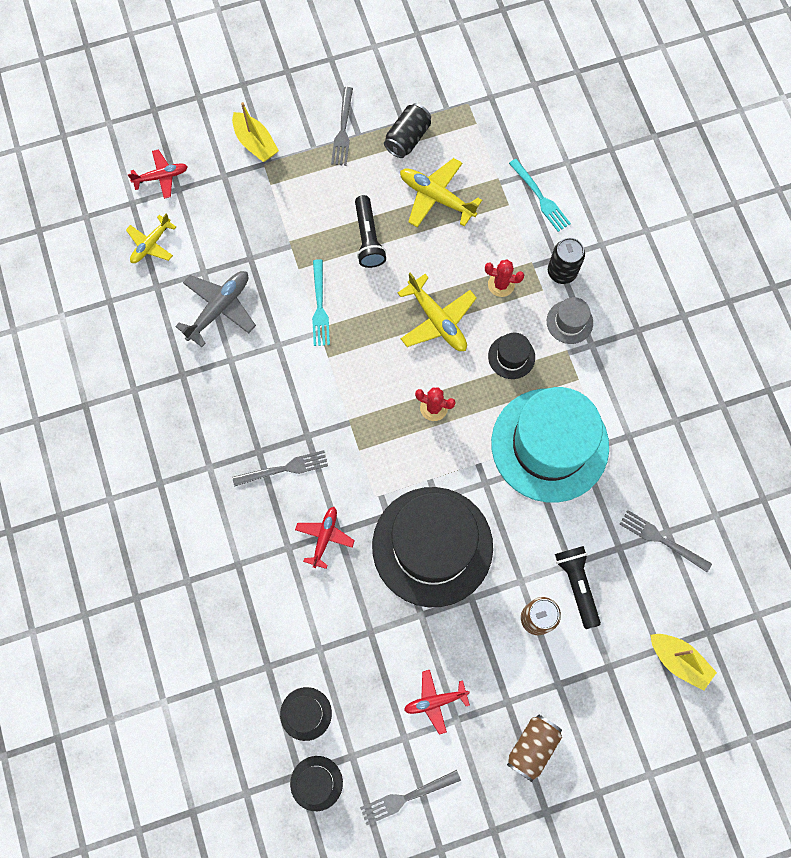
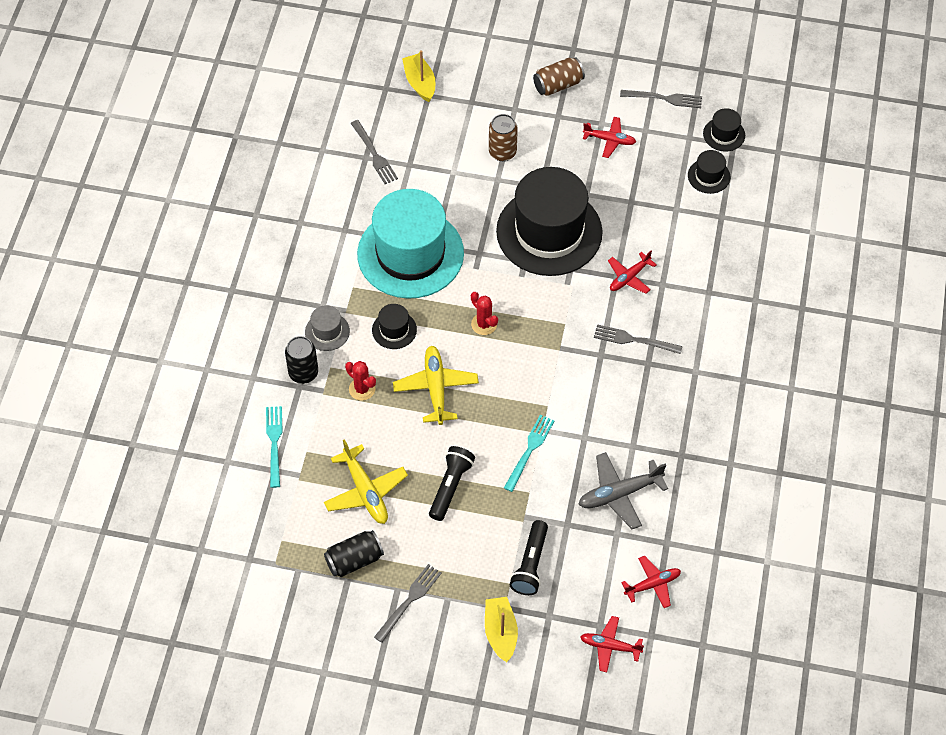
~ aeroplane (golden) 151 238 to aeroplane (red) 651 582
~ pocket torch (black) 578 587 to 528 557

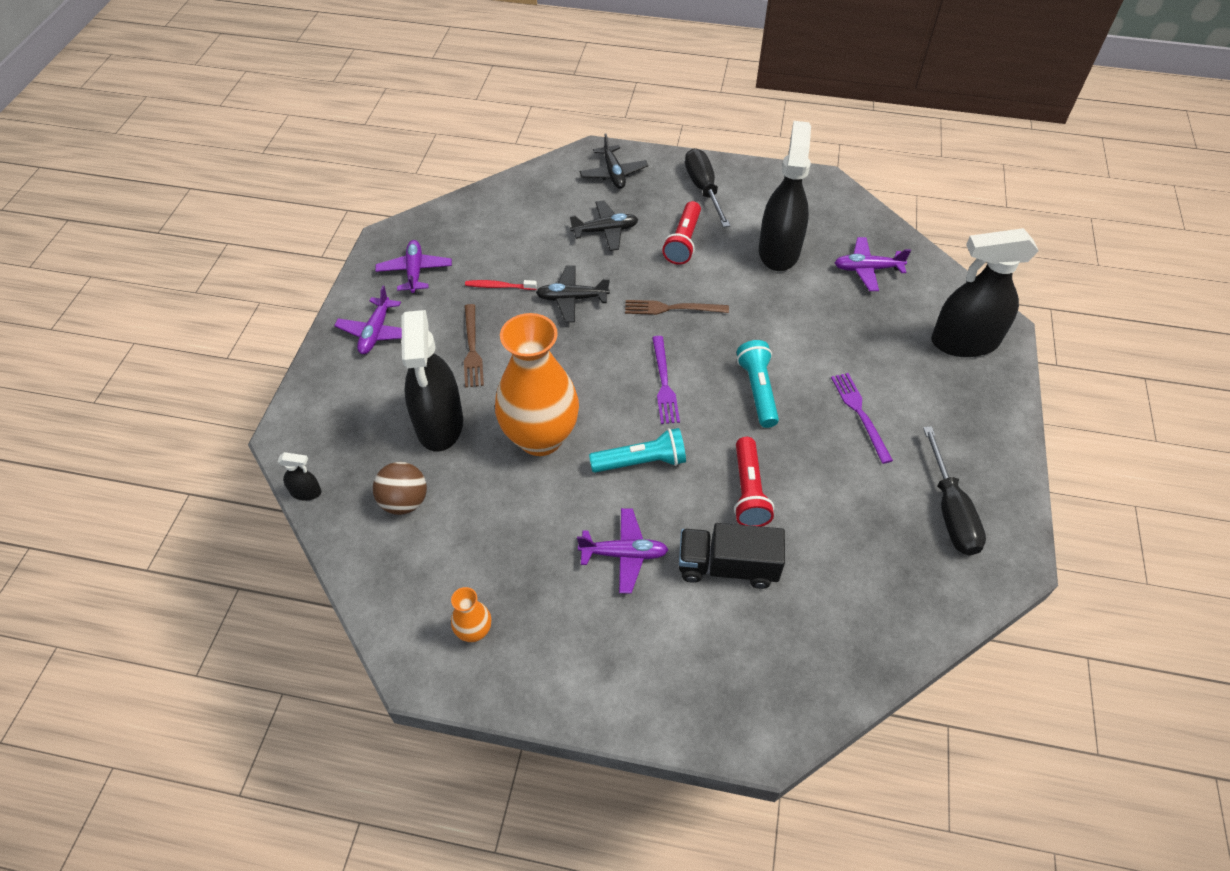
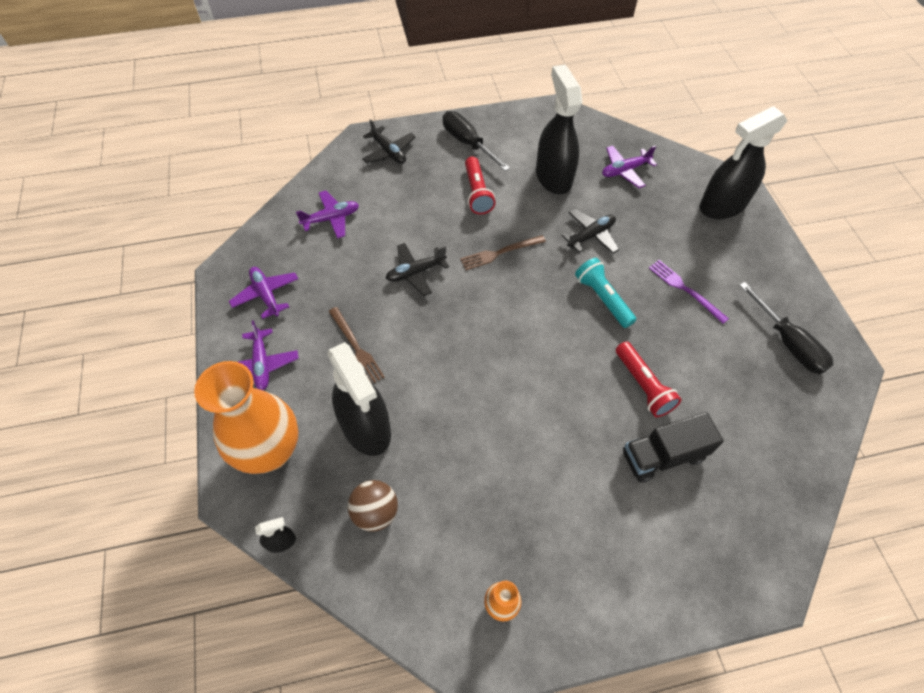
~ aeroplane (black) 604 225 to 590 231
- tooth brush (red) 501 285
~ vase (bright orange) 537 384 to 246 417
- dinner fork (violet) 666 380
- pocket torch (turquoise) 637 450
~ aeroplane (violet) 622 551 to 327 214

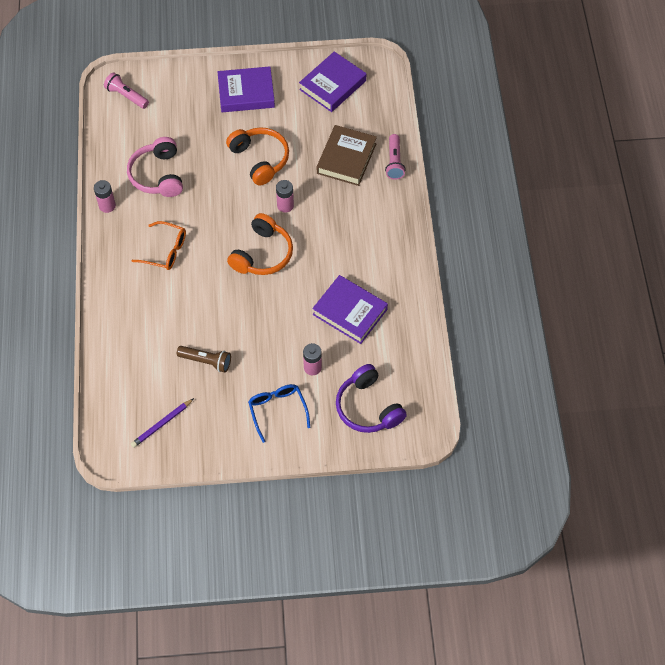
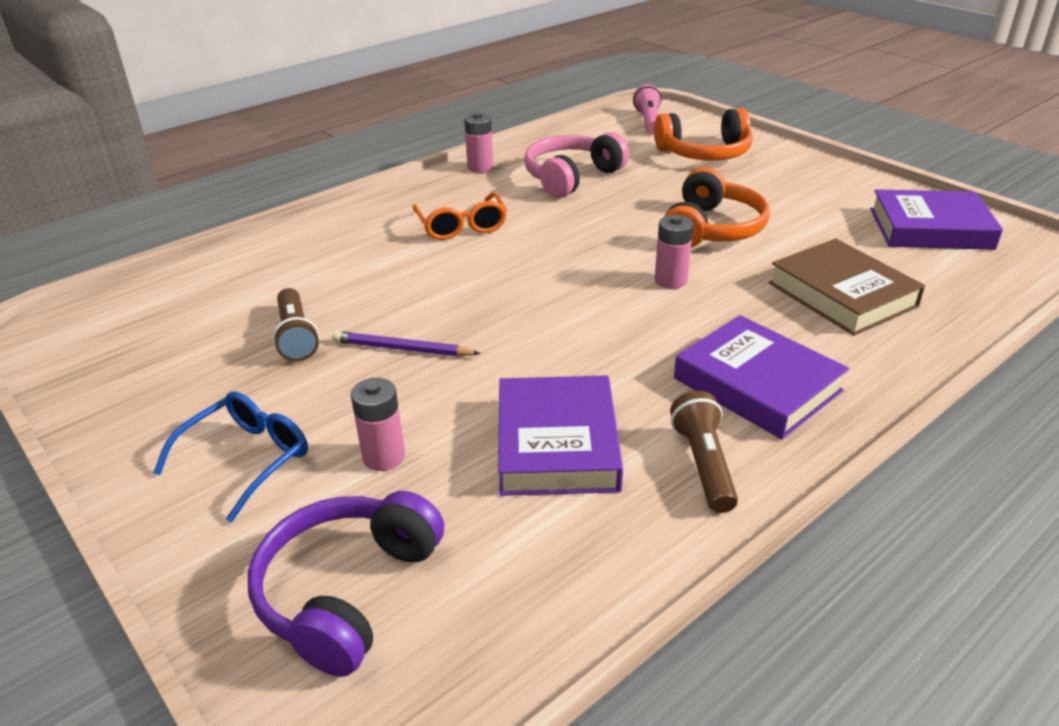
~ hardback (violet) 246 89 to 761 377
~ hardback (dark brown) 347 155 = 847 287 75 degrees clockwise
- pocket torch (pink) 395 157
~ headphones (bright orange) 260 244 to 703 134
~ lead pencil (violet) 162 423 to 406 344
+ pocket torch (dark brown) 704 452

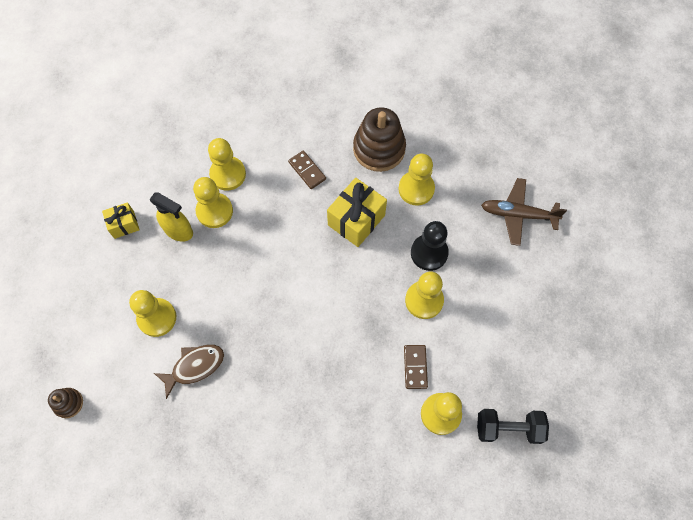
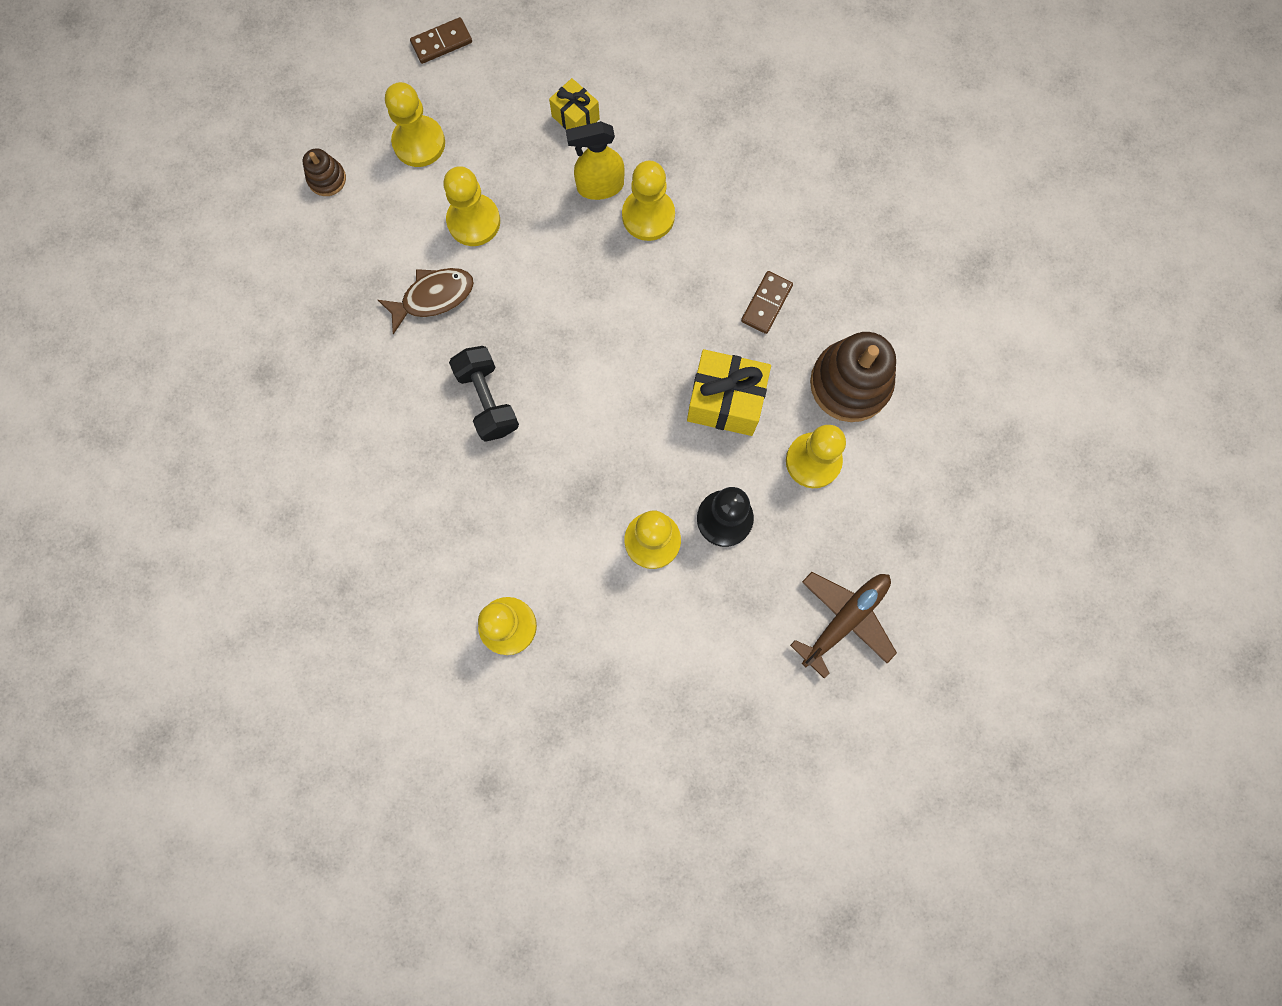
~ pawn (golden) 227 164 to 415 124
~ aeroplane (dark brown) 524 212 = 843 625 60 degrees clockwise
~ spray cleaner (golden) 171 217 = 595 160 75 degrees clockwise
~ toy fish (dark brown) 189 372 = 426 301 60 degrees counterclockwise
~ domino piece (dark brown) 416 367 to 441 40
~ dumbbell (black) 513 426 to 484 394

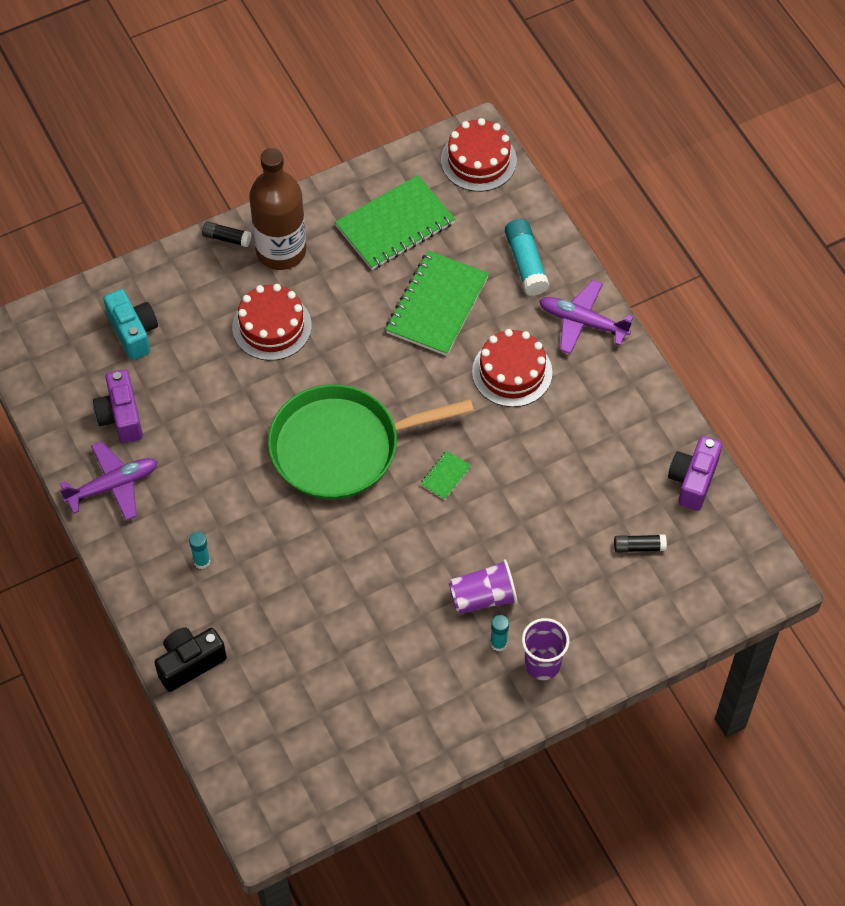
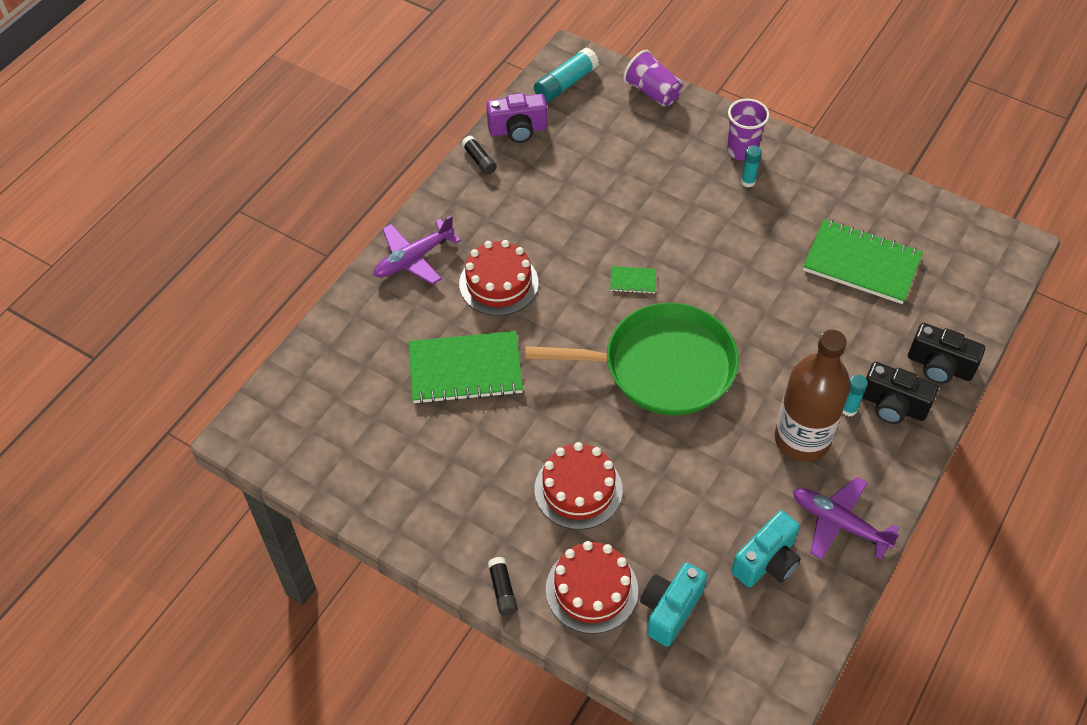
~ gateau (red) 479 155 to 592 587
~ flask (dark brown) 277 209 to 813 396
~ notepad (green) 395 222 to 863 261
~ stick of glue (turquoise) 527 257 to 566 75
~ aeroplane (violet) 586 317 = 417 250 60 degrees clockwise
~ camera (violet) 118 406 to camera (turquoise) 766 549
~ skillet (green) 371 441 = 632 359 45 degrees counterclockwise
~ stick of glue (black) 640 543 to 479 155
~ beaker (violet) 483 587 to 653 78
+ camera (black) 900 393

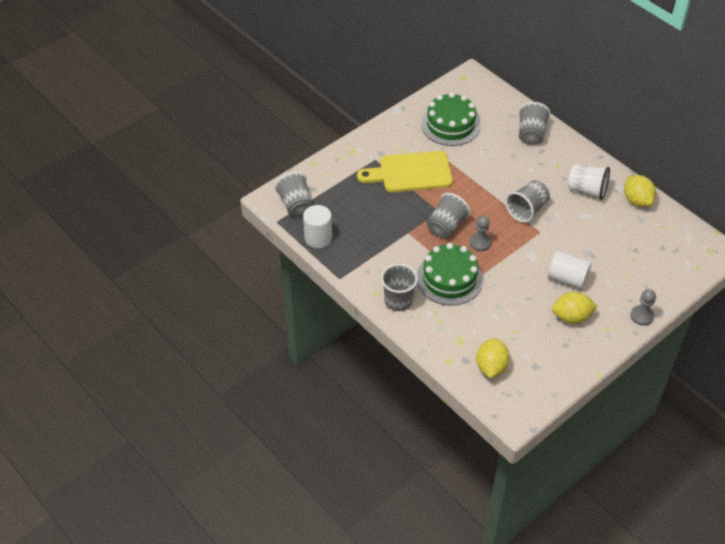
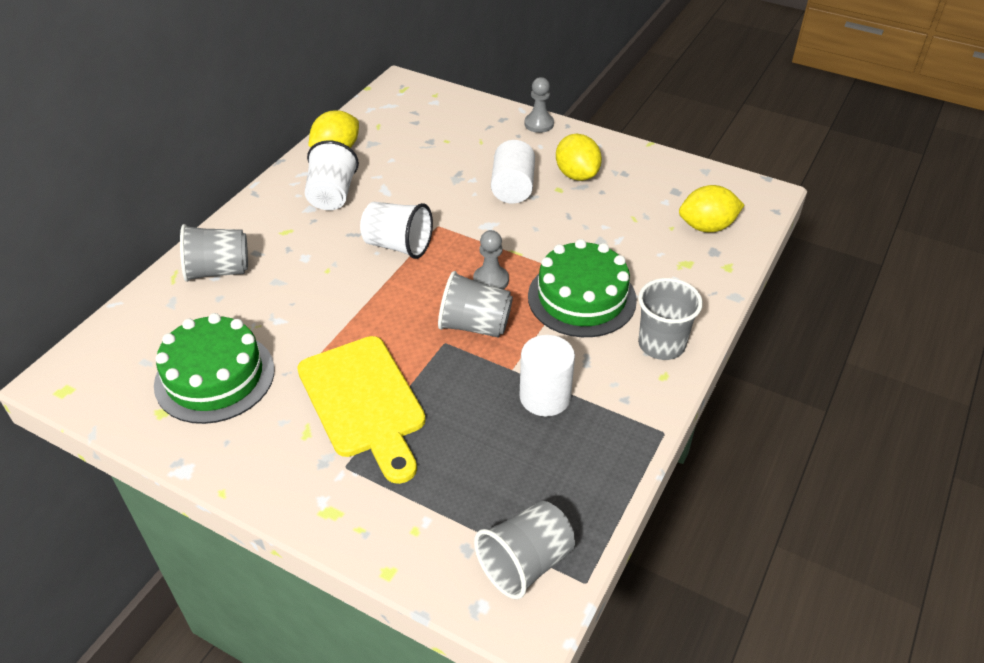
~ beaker (gray) 527 201 to beaker (snow-white) 396 230
~ cylinder shape (snow-white) 317 226 to 547 375

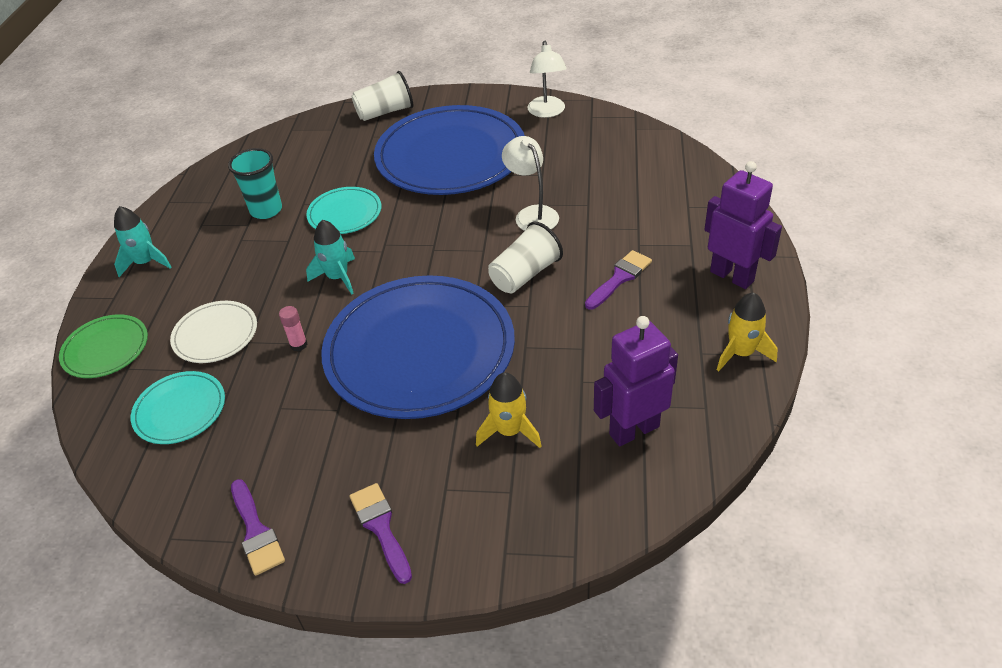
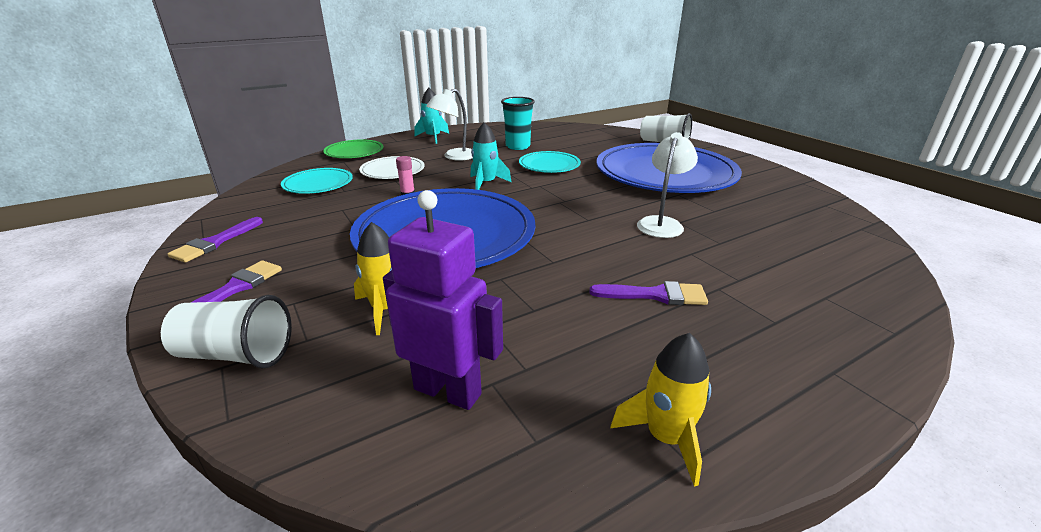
~ lamp (snow-white) 547 79 to 449 125
- robot figure (violet) 743 225
~ beaker (snow-white) 525 257 to 226 332

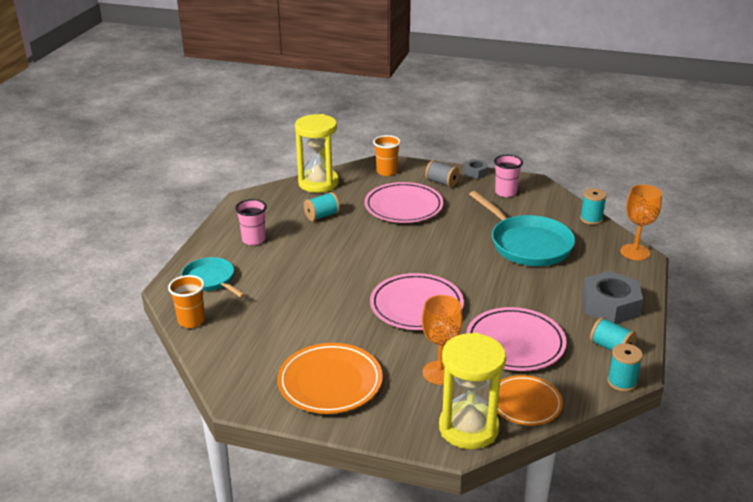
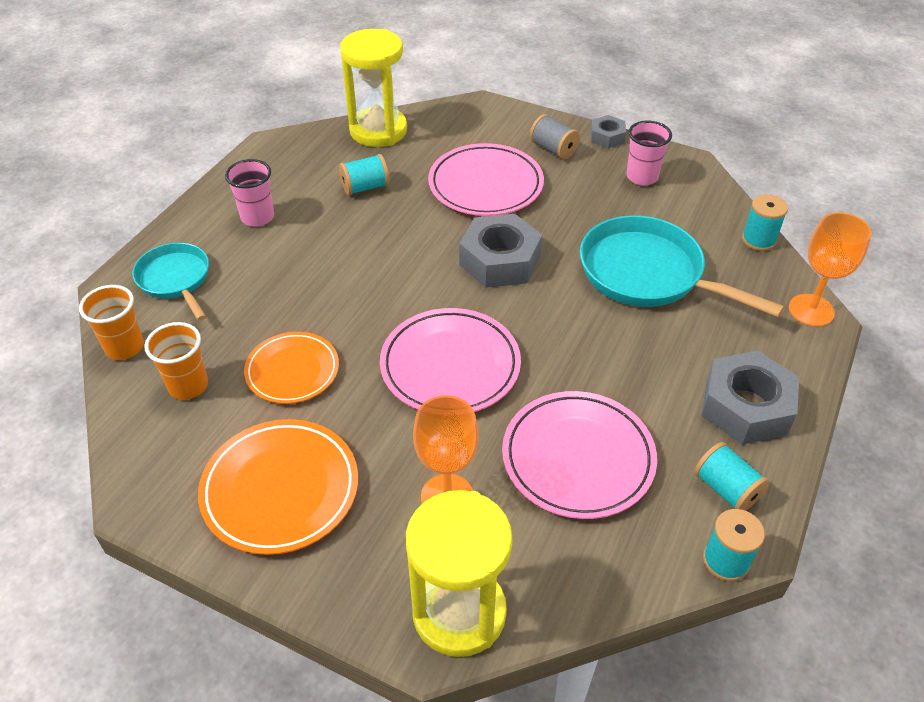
~ beaker (bright orange) 387 155 to 176 361
~ skillet (turquoise) 522 228 = 682 266 150 degrees clockwise
~ dinner plate (bright orange) 530 400 to 291 368
+ nut (gray) 500 251

